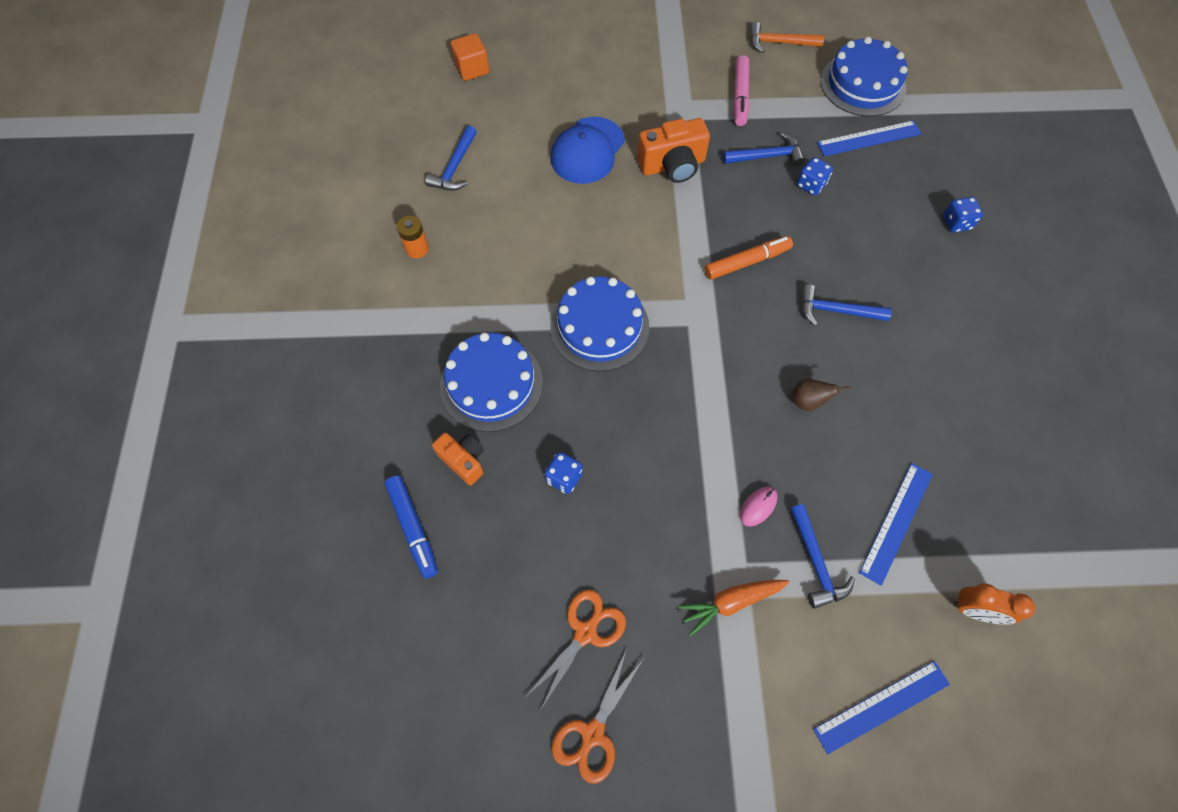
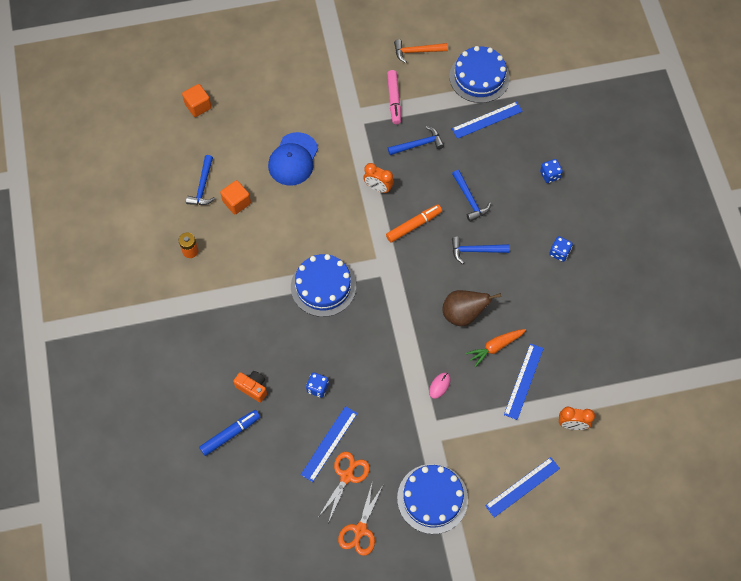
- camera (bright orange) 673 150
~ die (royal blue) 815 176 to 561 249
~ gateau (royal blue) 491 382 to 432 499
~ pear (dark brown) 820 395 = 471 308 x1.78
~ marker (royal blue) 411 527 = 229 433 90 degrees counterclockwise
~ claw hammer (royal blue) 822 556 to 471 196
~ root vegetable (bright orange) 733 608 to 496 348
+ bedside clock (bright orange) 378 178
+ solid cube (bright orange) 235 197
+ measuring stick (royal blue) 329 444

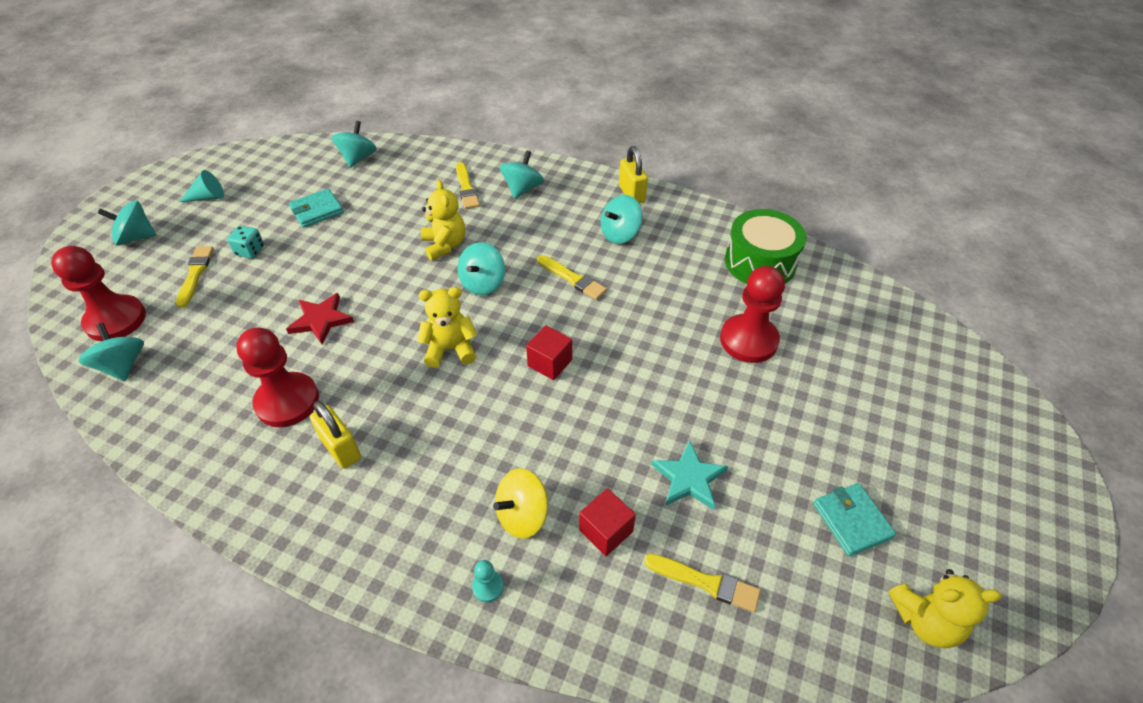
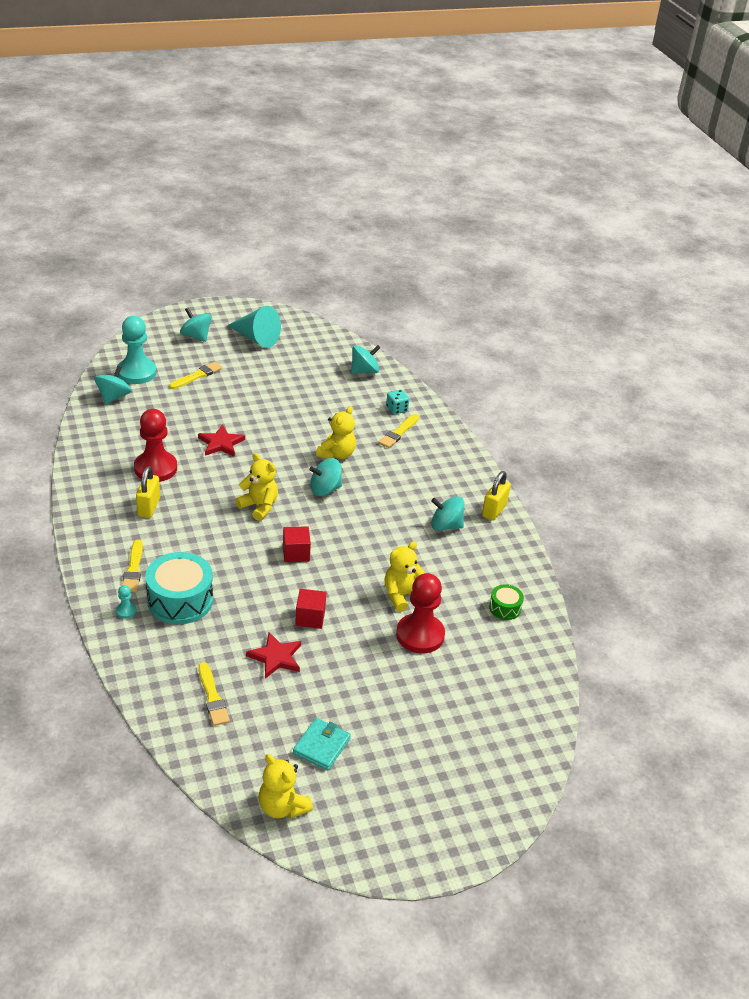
- spinning top (turquoise) 522 175
~ solid cone (turquoise) 201 186 = 254 327 x1.74
- wallet (turquoise) 316 208
~ toy drum (green) 765 246 = 506 602 x0.50
~ die (turquoise) 245 242 to 397 402
~ pawn (red) 98 293 to pawn (turquoise) 137 350
~ paint brush (golden) 572 277 to 132 566
~ five-pointed star (turquoise) 689 475 to five-pointed star (red) 273 655
~ spinning top (golden) 520 504 to toy drum (turquoise) 179 588
~ solid cube (red) 607 522 to 310 609
+ teddy bear (golden) 404 576

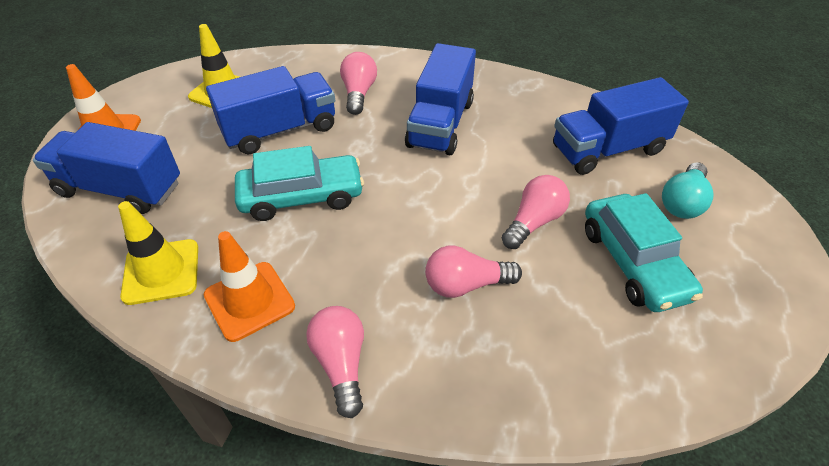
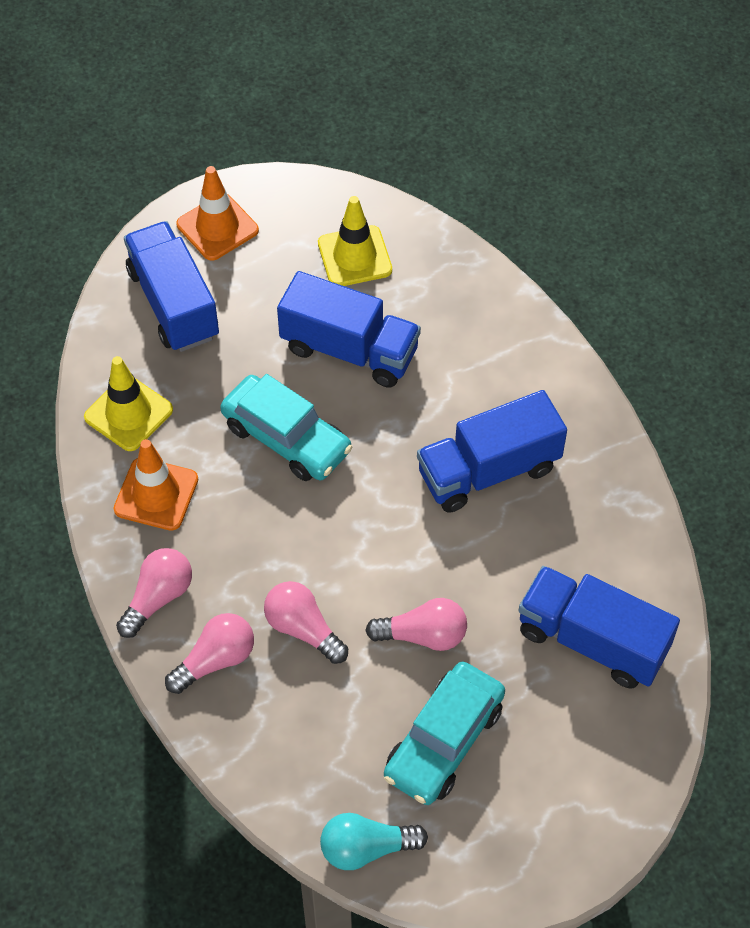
~ lightbulb (pink) 358 83 to 209 653
~ lightbulb (turquoise) 688 190 to 374 841

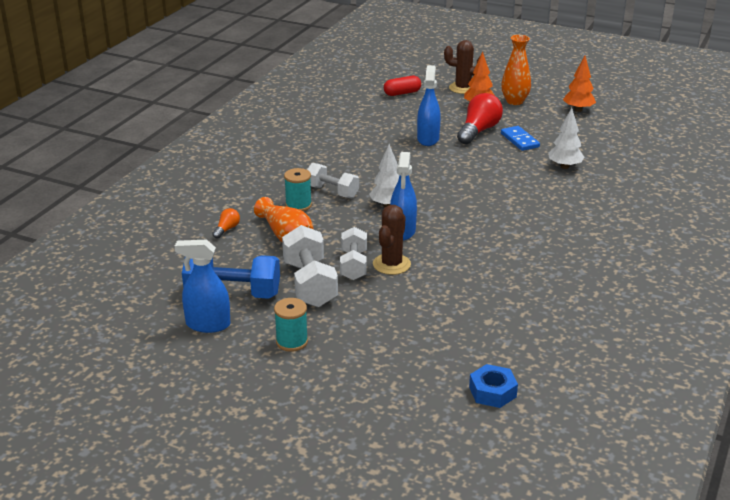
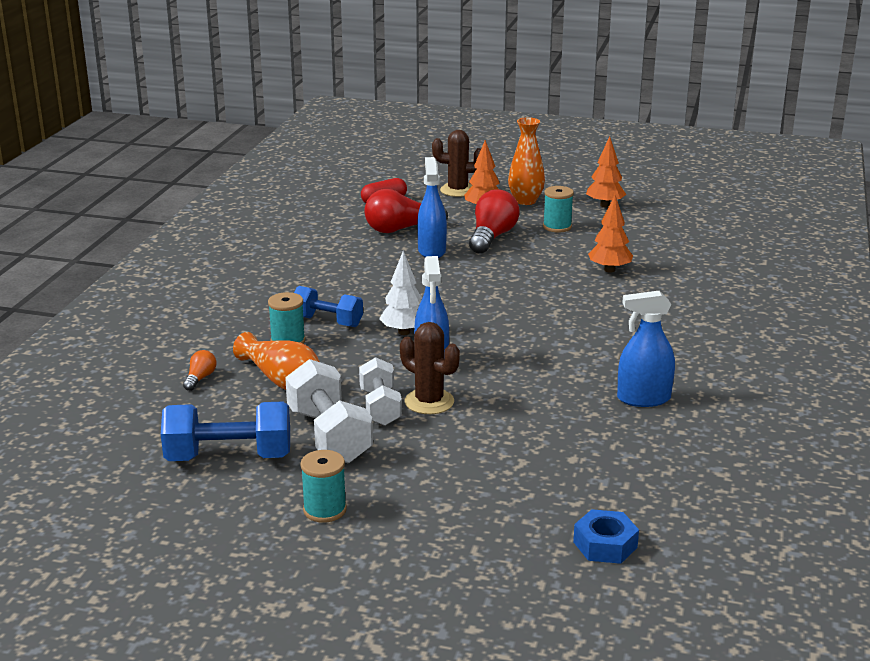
~ tree (snow-white) 566 138 to tree (bright orange) 610 233
- domino piece (royal blue) 520 138
~ dumbbell (snow-white) 333 180 to dumbbell (royal blue) 328 306
~ cactus (dark brown) 392 240 = 430 368 60 degrees counterclockwise
~ spray cleaner (royal blue) 202 286 to 646 349
+ reel of thread (turquoise) 558 209
+ lightbulb (red) 406 211

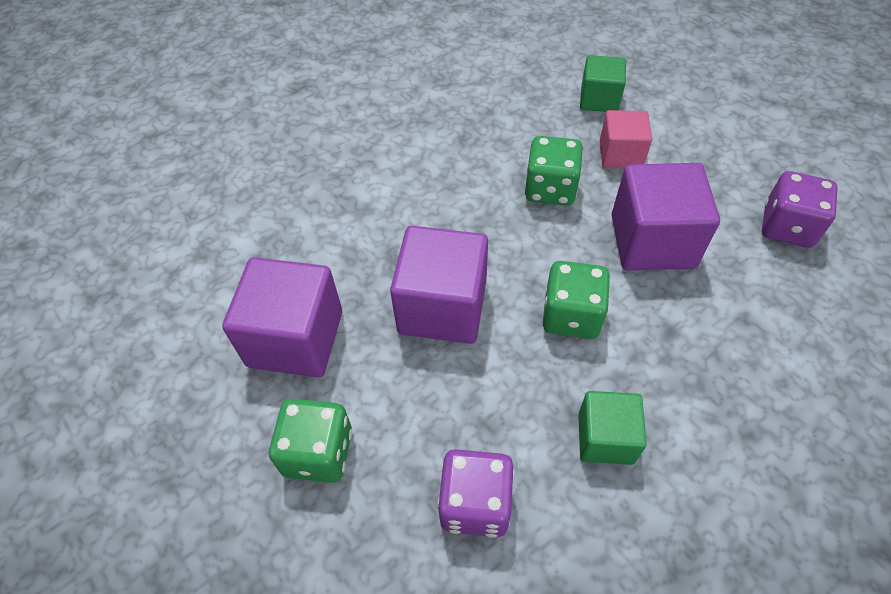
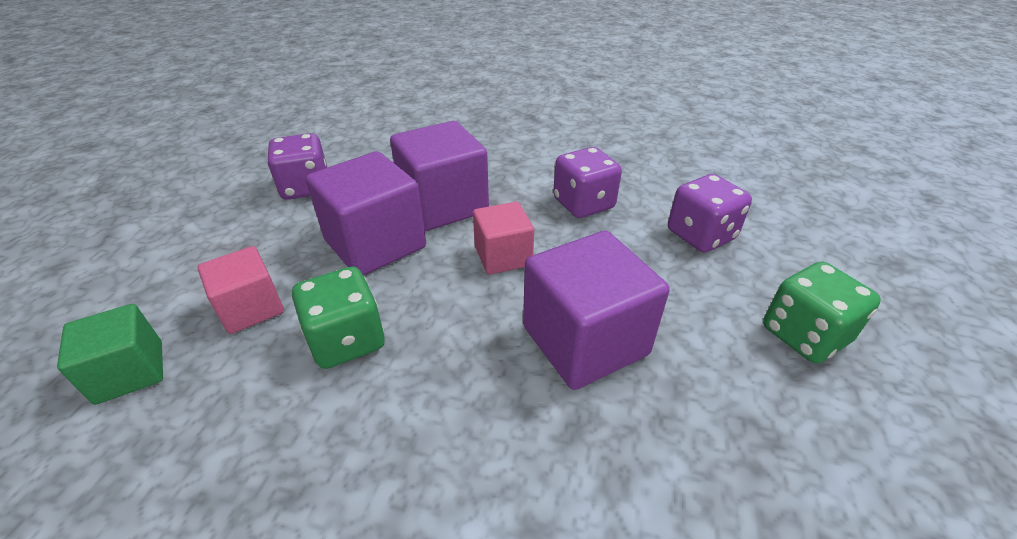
~ solid cube (violet) 282 317 to 439 176
~ die (green) 576 300 to solid cube (pink) 503 238
~ solid cube (green) 612 428 to die (violet) 587 182

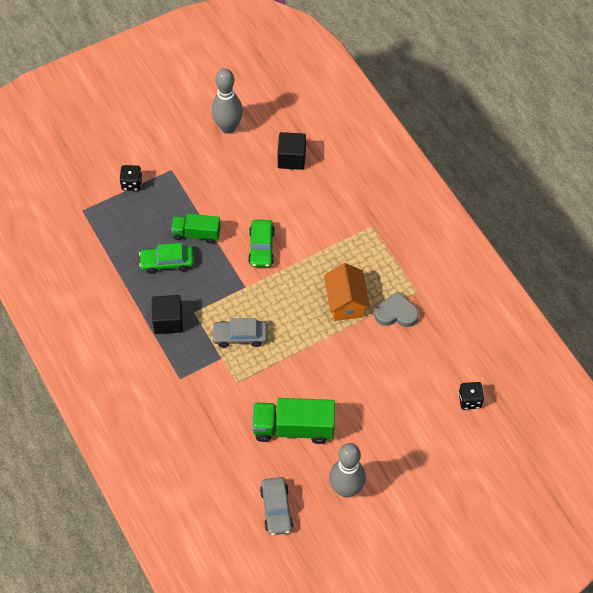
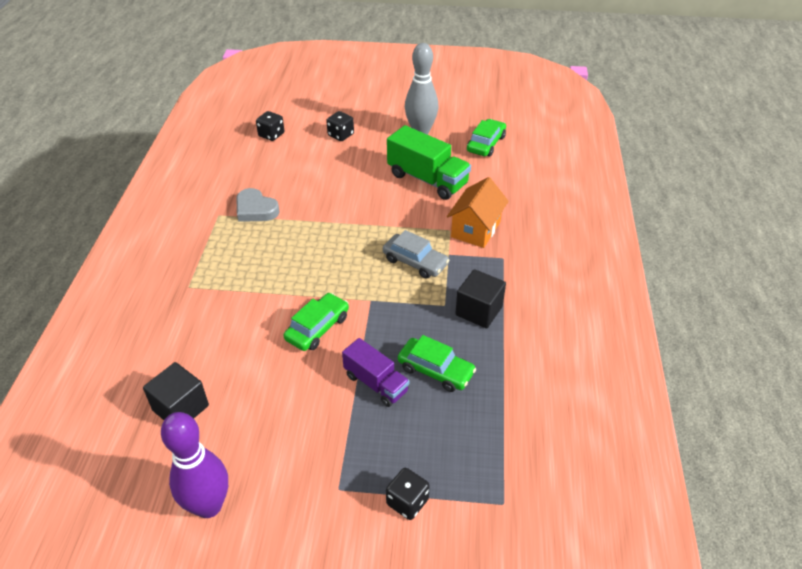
~ tenpin (gray) 227 101 to tenpin (violet) 194 465
~ toy truck (green) 196 229 to toy truck (violet) 376 372
~ toy house (bright orange) 347 292 to 478 212
~ automobile (gray) 276 506 to automobile (green) 486 138
+ die (black) 340 126

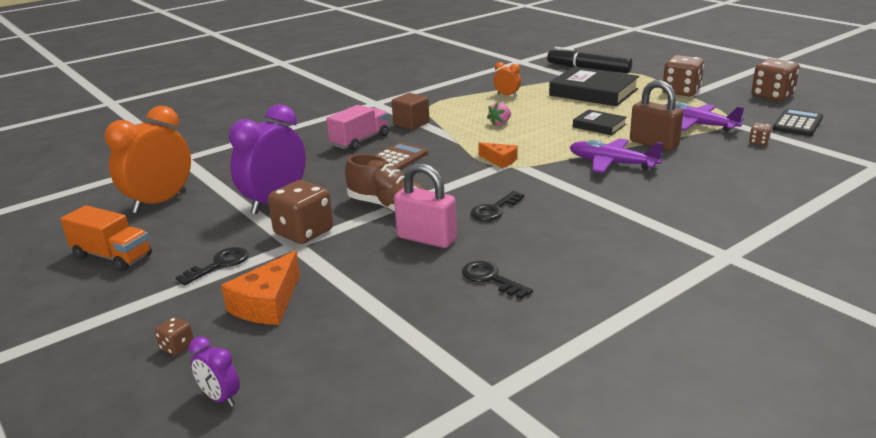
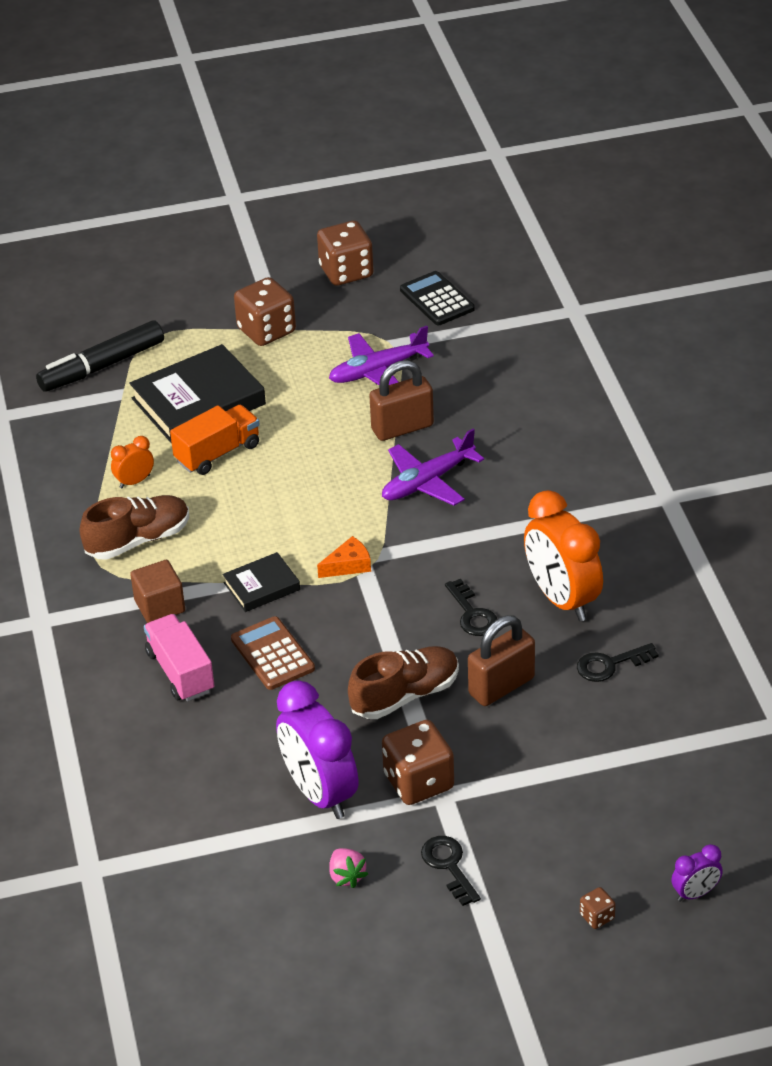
~ strawberry (pink) 499 114 to 348 868
~ bedside clock (bright orange) 147 160 to 563 555
~ hardback (black) 600 122 to 261 582
- die (dark brown) 760 134
~ lock (pink) 425 205 to lock (dark brown) 501 660
~ toy truck (bright orange) 106 238 to 215 440
- cheese (bright orange) 260 287
+ sneaker (dark brown) 134 527

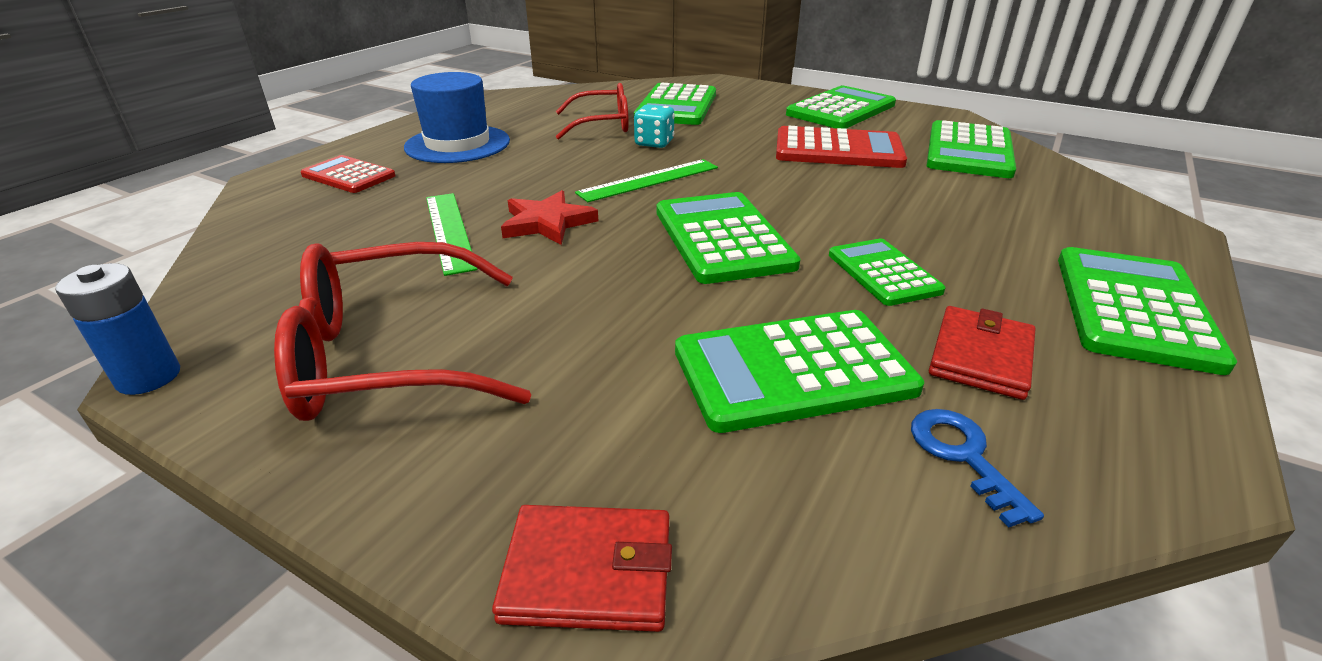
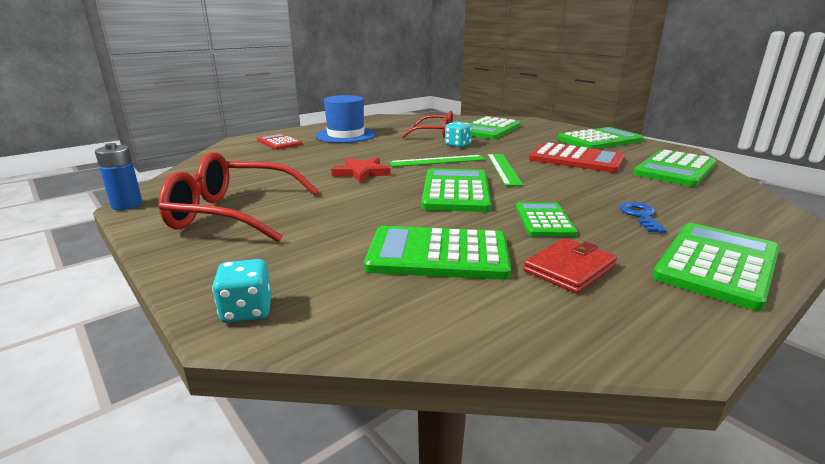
~ measuring stick (green) 452 234 to 505 170
~ key (royal blue) 977 468 to 643 217
~ wallet (red) 582 568 to die (turquoise) 242 291

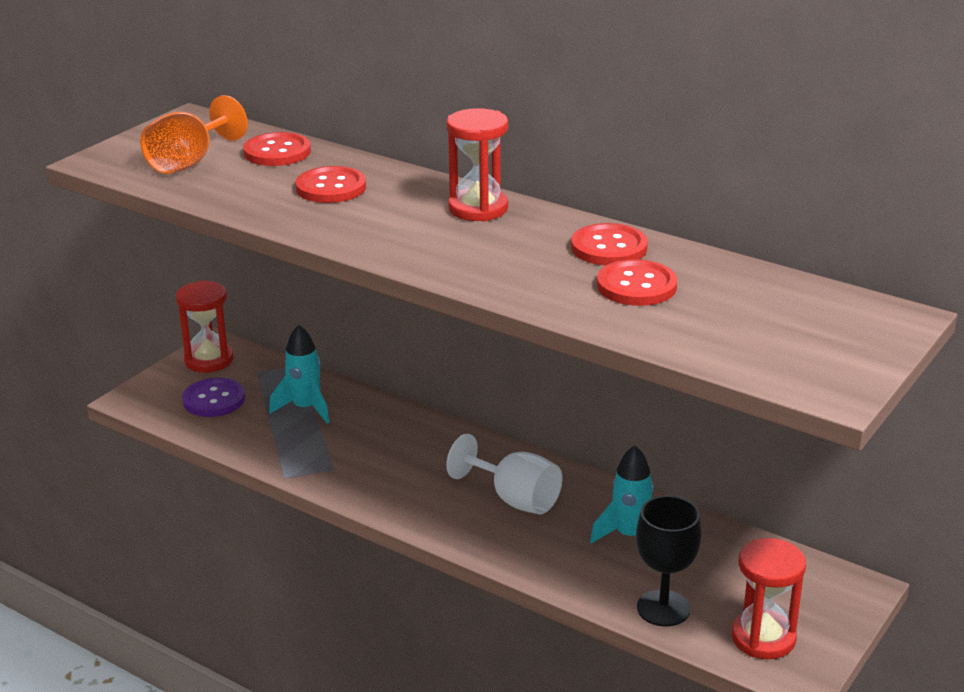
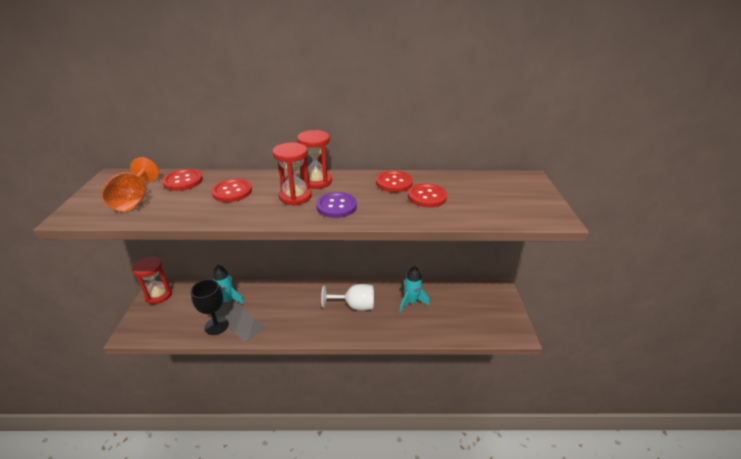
~ sewing button (violet) 213 397 to 336 205
~ wine glass (black) 669 561 to 210 307
~ hourglass (red) 768 598 to 292 174

